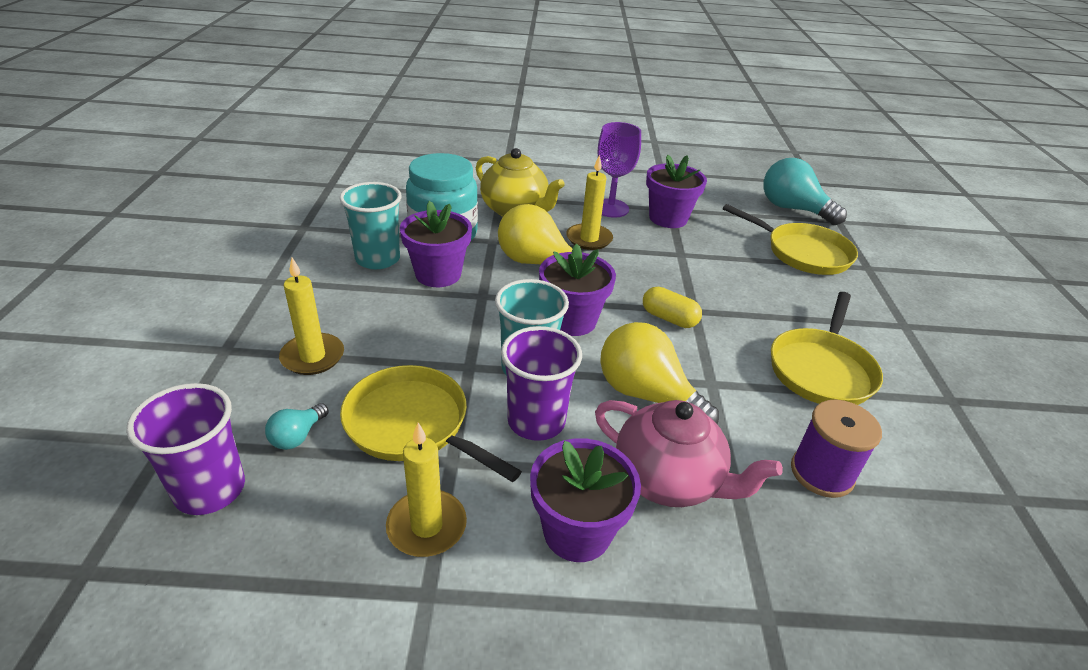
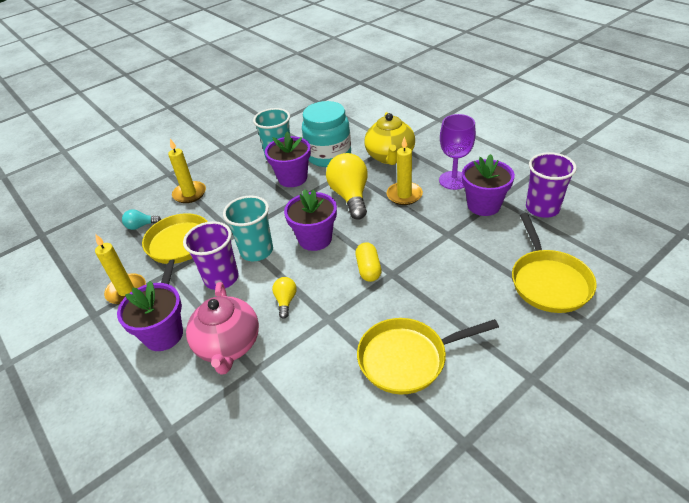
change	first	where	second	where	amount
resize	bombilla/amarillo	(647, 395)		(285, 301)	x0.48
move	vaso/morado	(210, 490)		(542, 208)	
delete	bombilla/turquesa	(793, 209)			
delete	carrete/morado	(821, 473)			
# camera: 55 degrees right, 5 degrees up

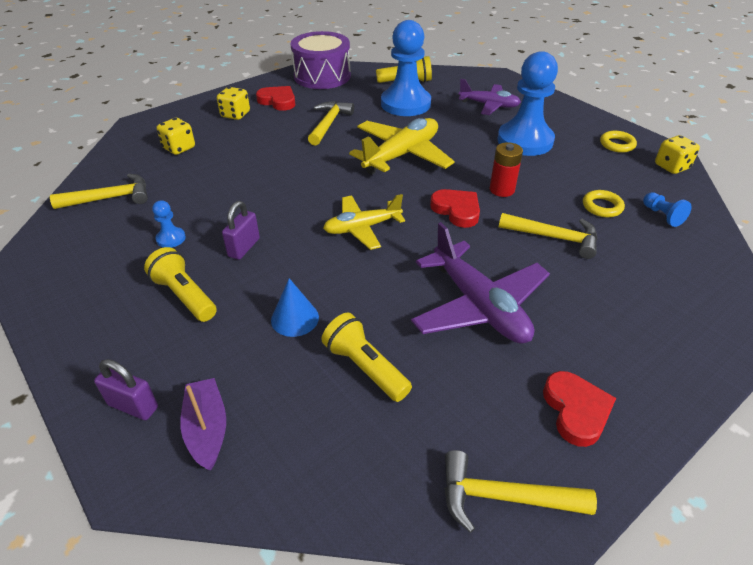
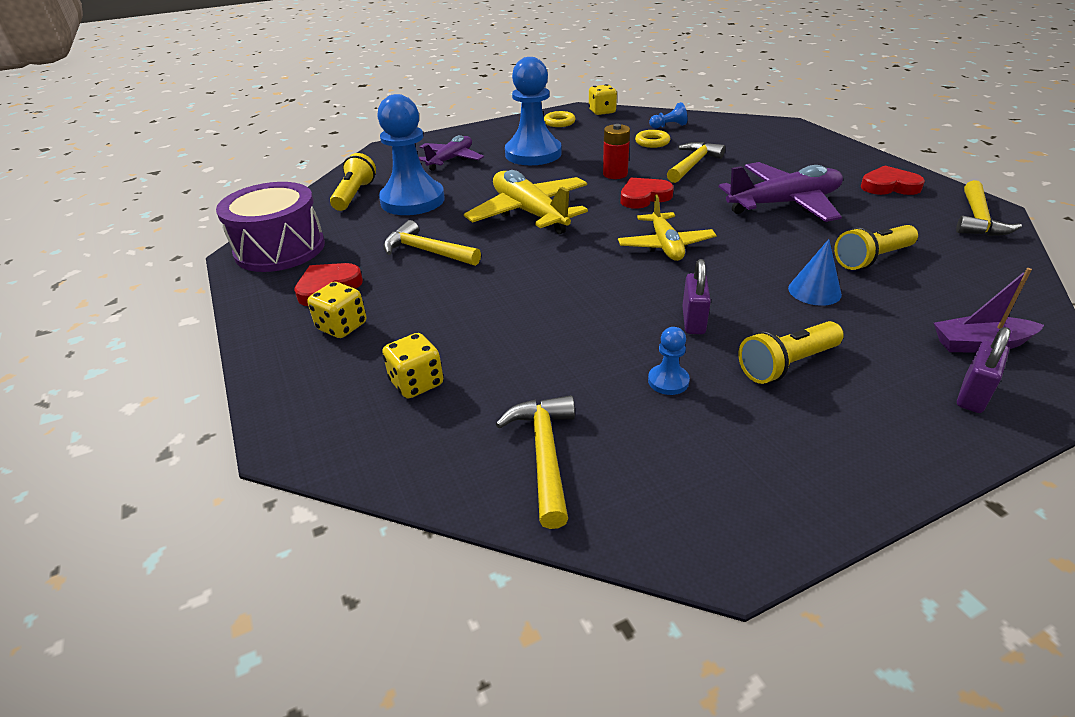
change	first	where	second	where	amount
rotate	candado/morado	(244, 247)		(693, 321)	60 degrees clockwise
# camera: 75 degrees left, 5 degrees down

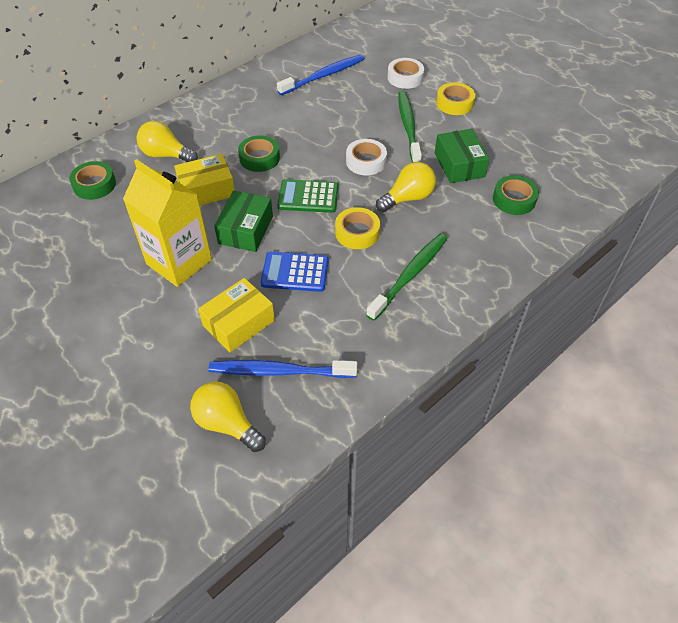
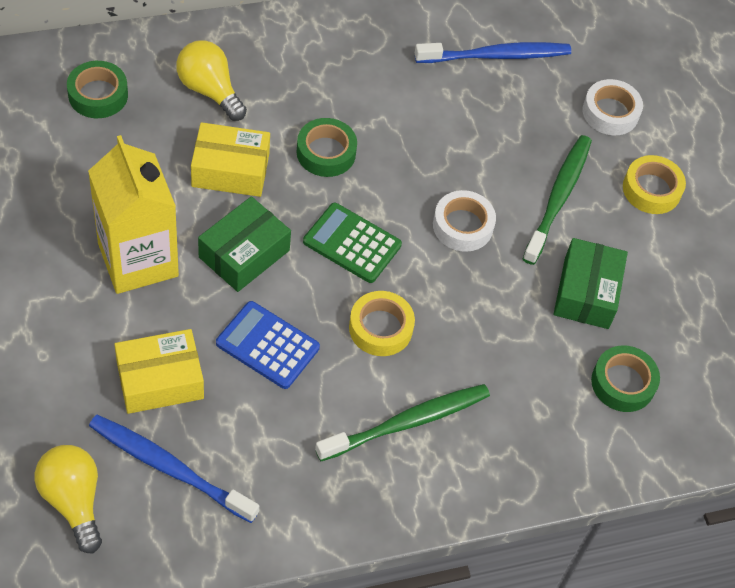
change	first	where	second	where	amount
delete	bombilla/amarillo	(408, 198)			
# camera: 20 degrees right, 5 degrees up

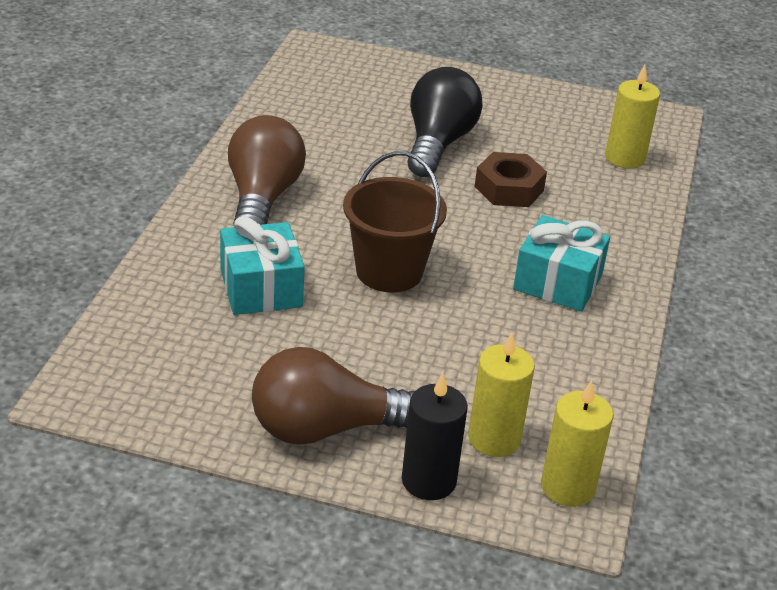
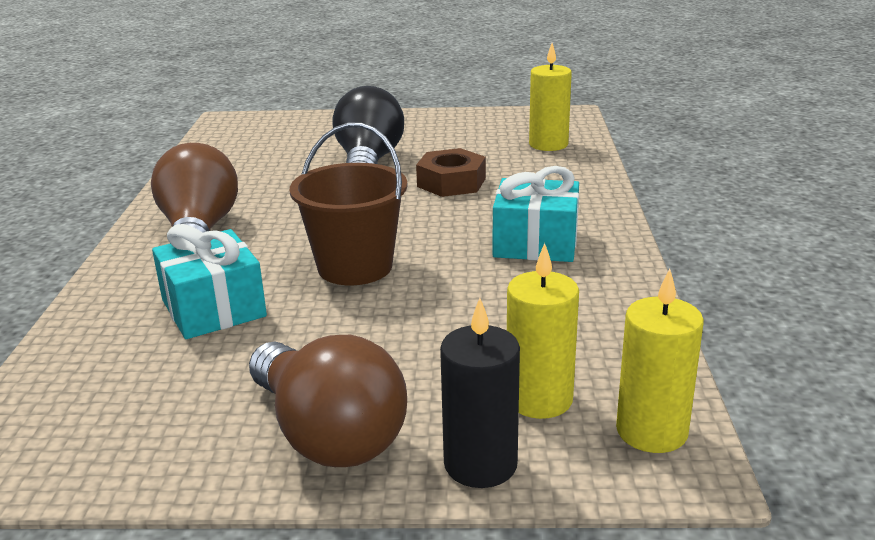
change	first	where	second	where	amount
rotate	bombilla/marrón	(325, 428)		(328, 434)	105 degrees counterclockwise
# camera: 10 degrees left, 10 degrees down

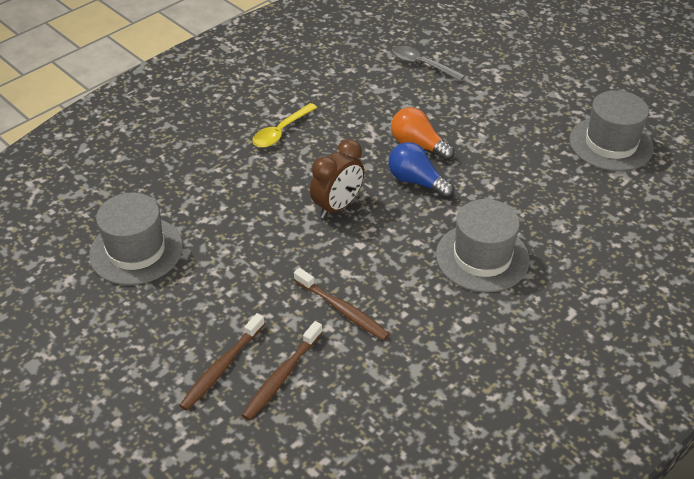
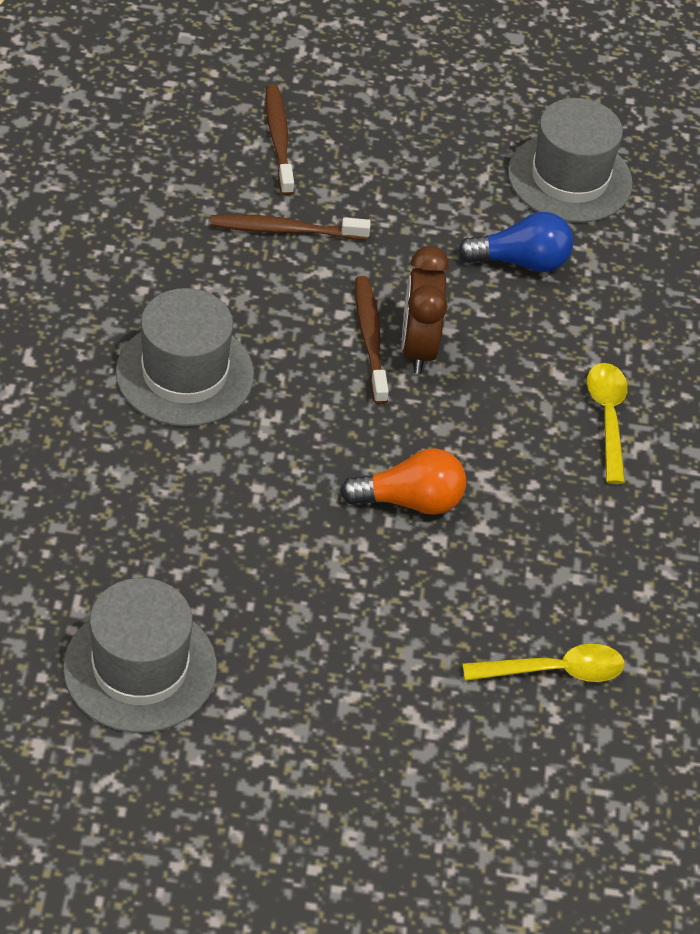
change	first	where	second	where	amount
move	cepillo de dientes/marrón	(222, 367)		(370, 339)	
move	bombilla/azul	(416, 181)		(521, 261)	
recolor	cuchara/gris	(422, 64)	cuchara/amarillo	(554, 671)	
# camera: 135 degrees right, 5 degrees up

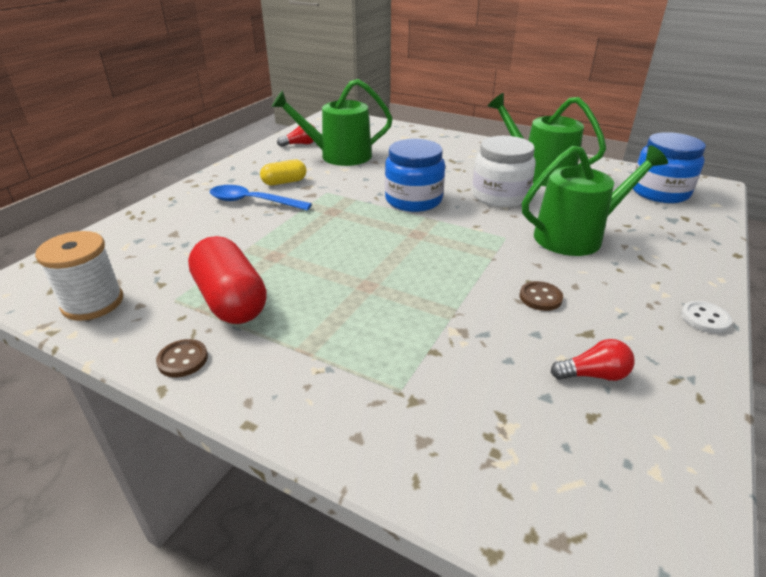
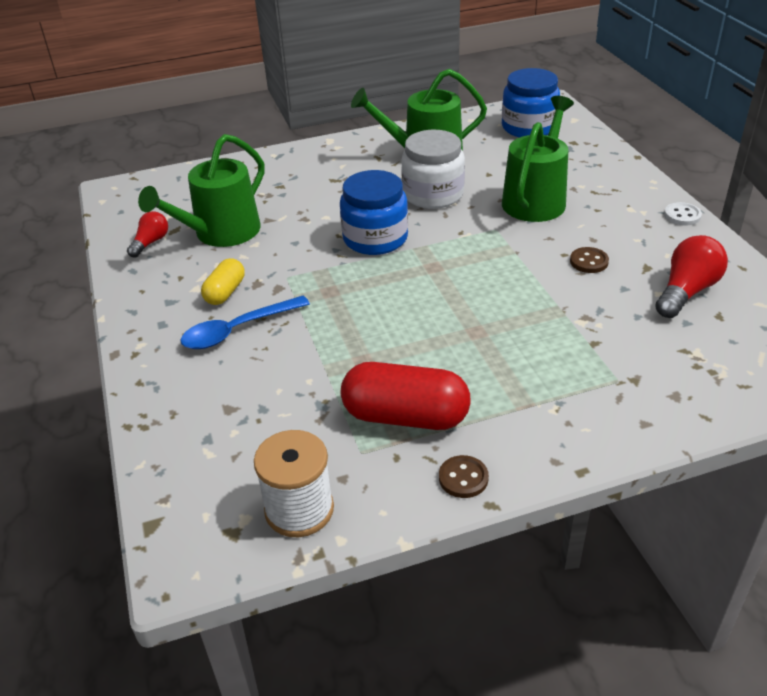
change	first	where	second	where	amount
resize	bombilla/rojo	(593, 375)		(686, 291)	x1.63
# camera: 45 degrees left, 5 degrees up

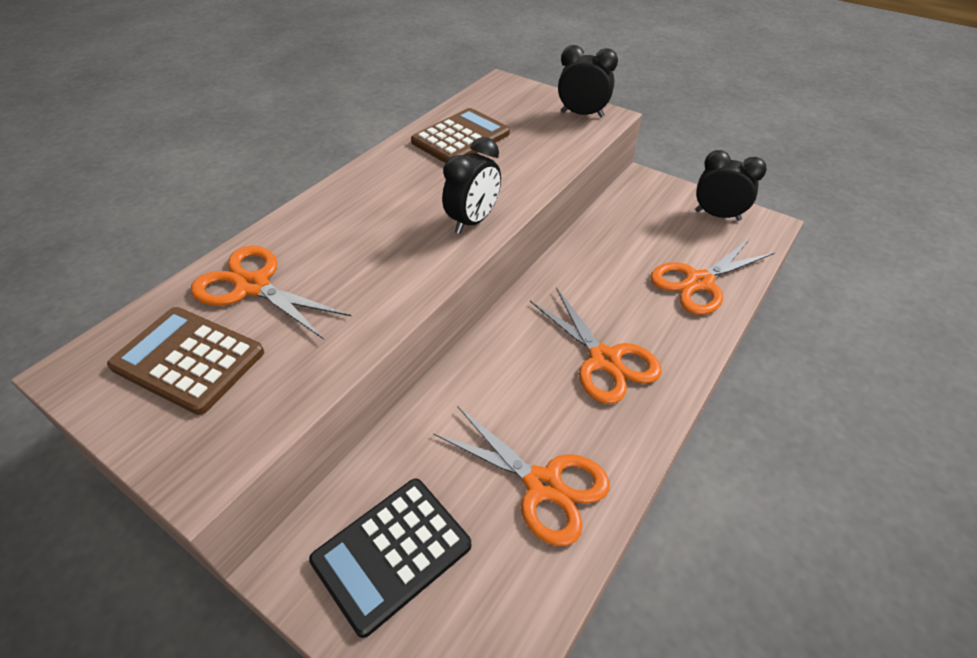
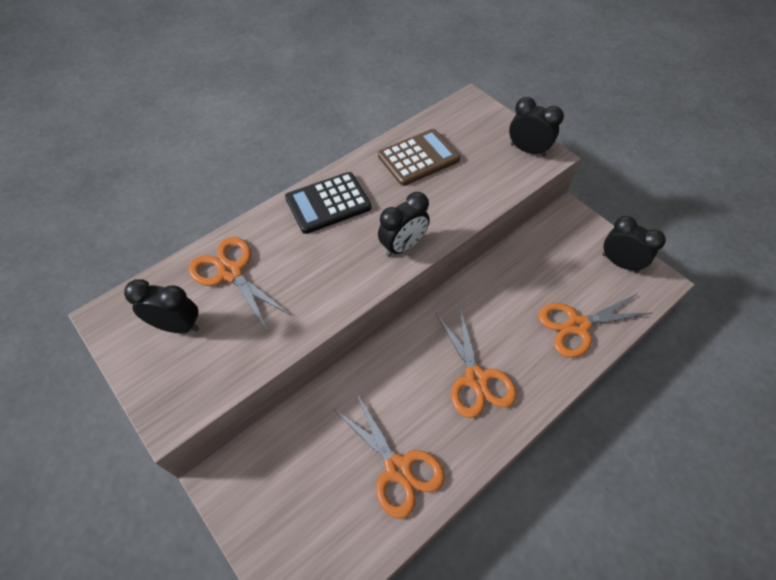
change	first	where	second	where	amount
replace	calculadora/marrón	(188, 360)	despertador/negro	(177, 326)	
move	calculadora/negro	(392, 553)		(328, 203)	
# camera: 15 degrees right, 10 degrees up

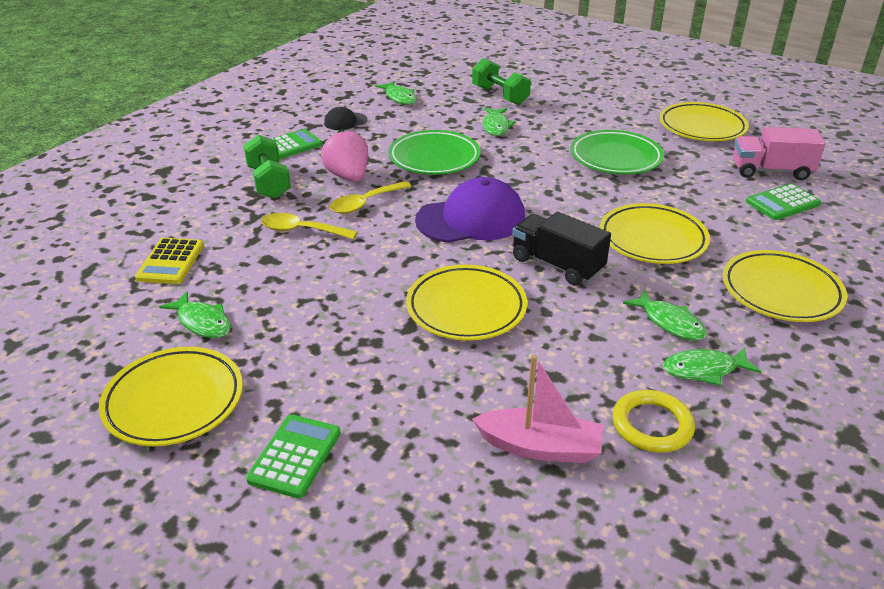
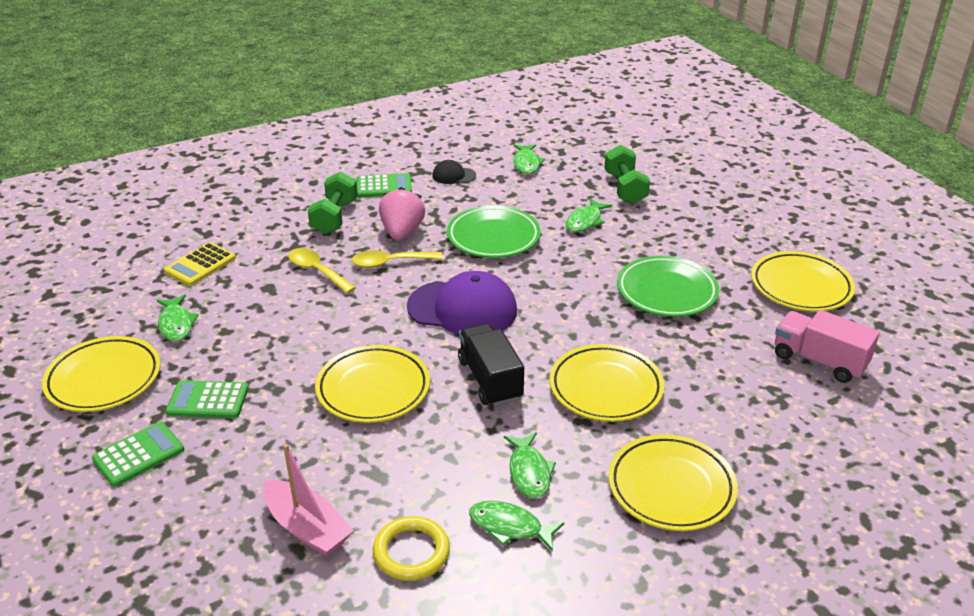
change	first	where	second	where	amount
move	calculadora/verde	(782, 203)		(208, 401)	
# camera: 30 degrees right, 0 degrees up

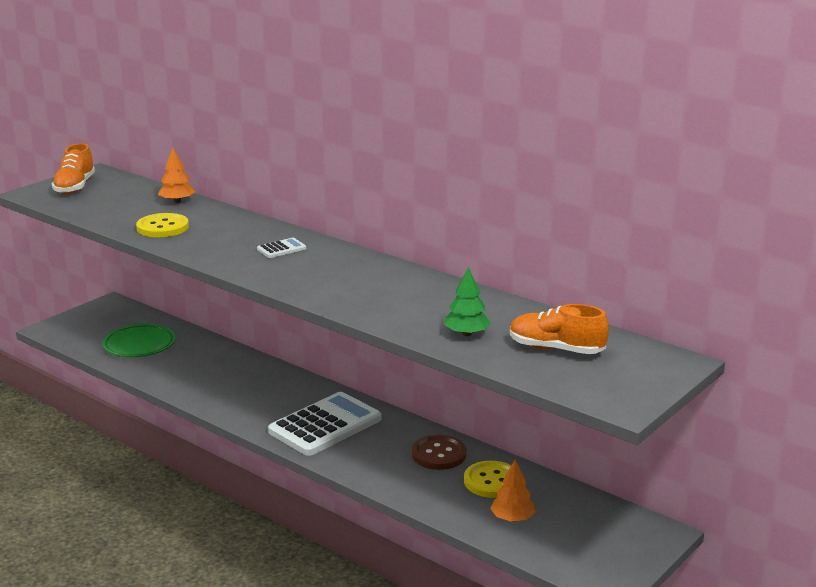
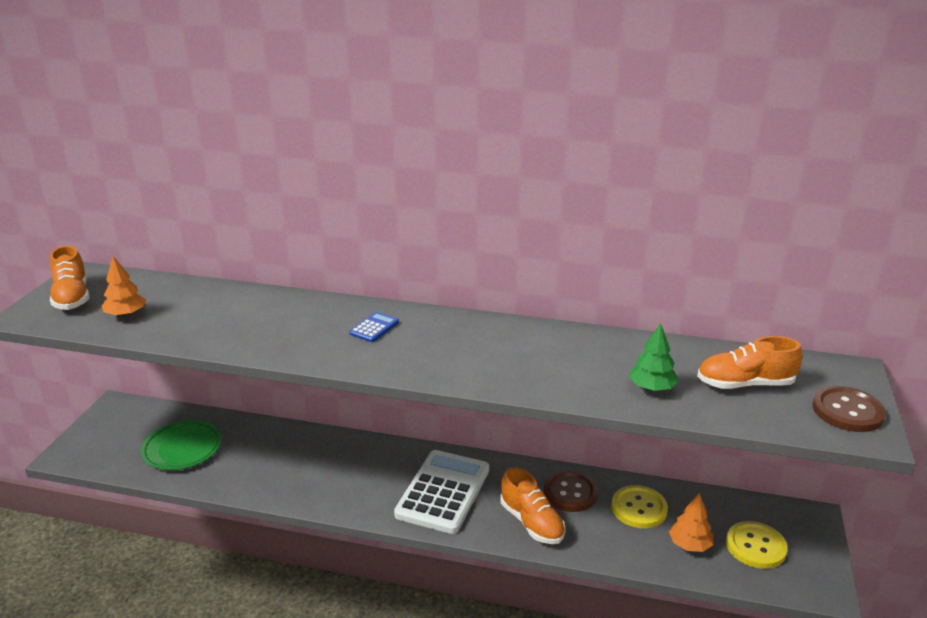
change	first	where	second	where	amount
move	árbol/naranja	(177, 201)		(126, 314)	
recolor	calculadora/blanco	(281, 249)	calculadora/azul	(374, 328)	
insert			zapato/naranja	(531, 522)	
move	botón/amarillo	(162, 227)		(755, 546)	
insert			botón/marrón	(847, 411)	
# camera: 25 degrees left, 5 degrees up

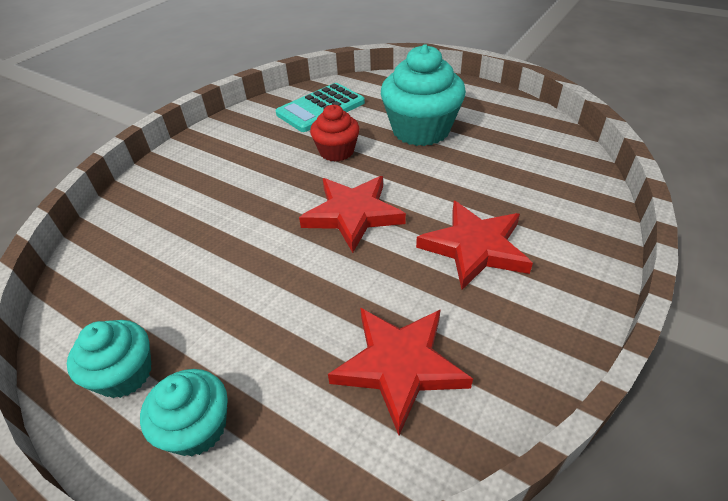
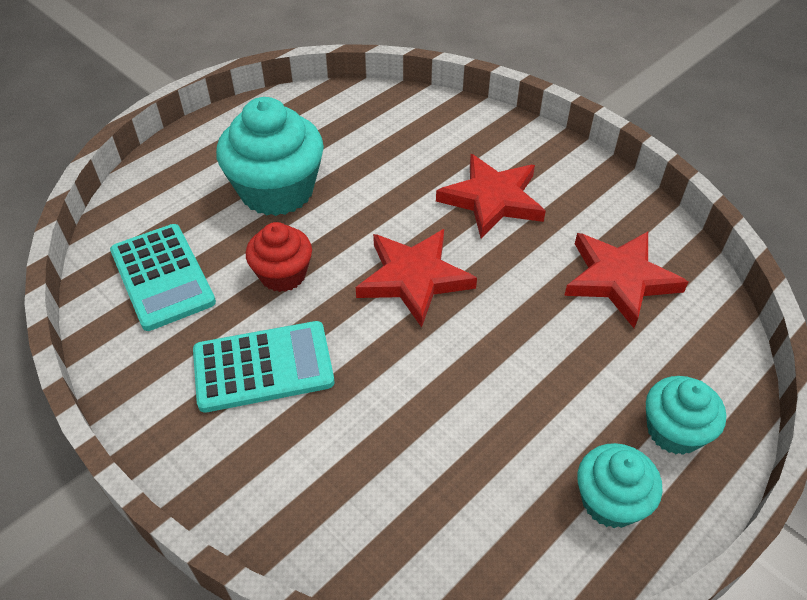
change	first	where	second	where	amount
insert			calculadora/turquesa	(263, 367)	
# camera: 80 degrees left, 5 degrees up

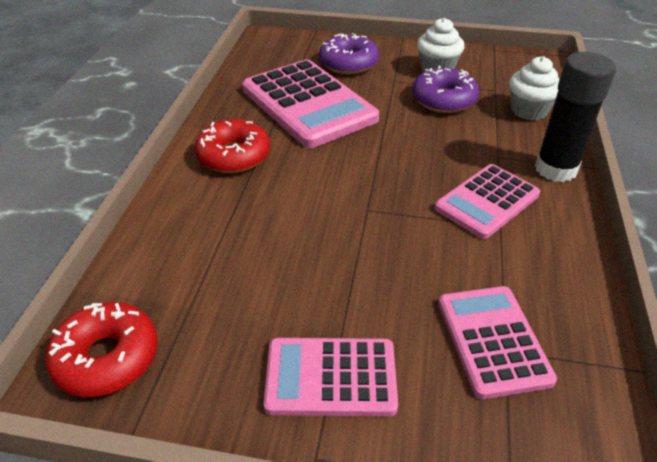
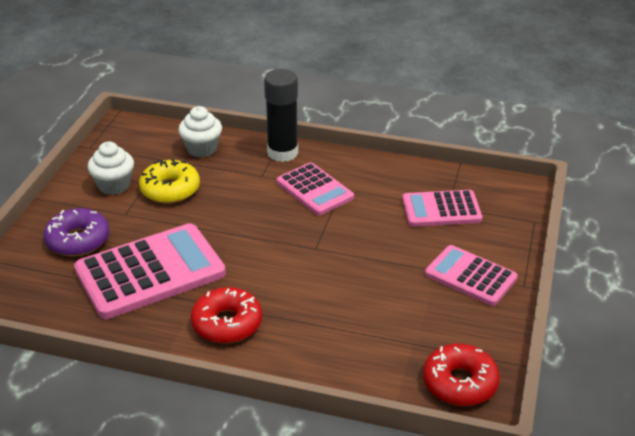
change	first	where	second	where	amount
recolor	rosquilla/morado	(443, 100)	rosquilla/amarillo	(170, 189)	
rotate	calculadora/rosa	(331, 377)		(470, 276)	120 degrees clockwise
# camera: 85 degrees left, 5 degrees down

